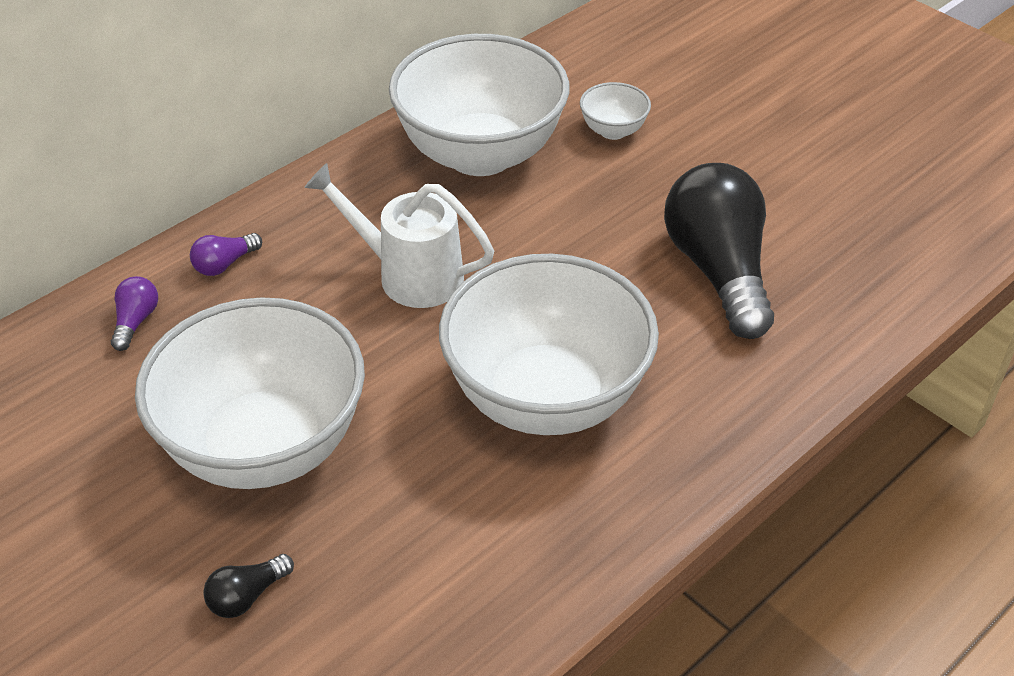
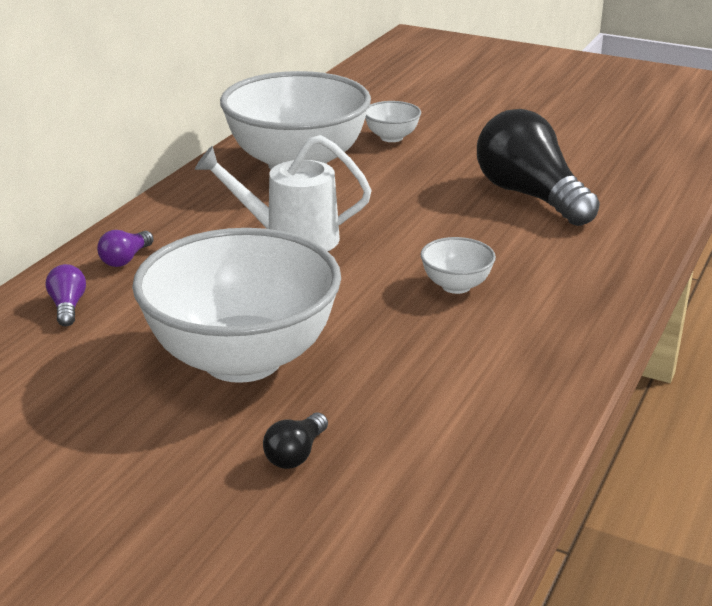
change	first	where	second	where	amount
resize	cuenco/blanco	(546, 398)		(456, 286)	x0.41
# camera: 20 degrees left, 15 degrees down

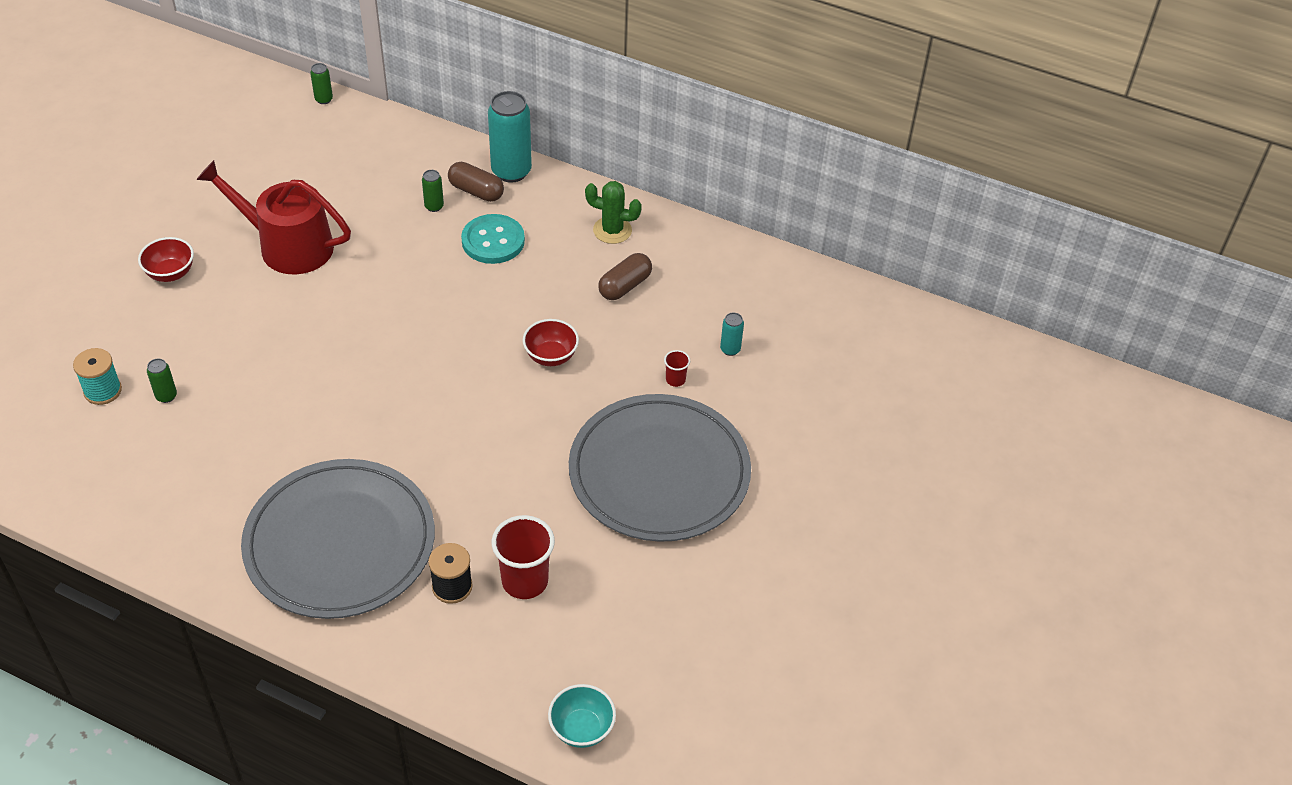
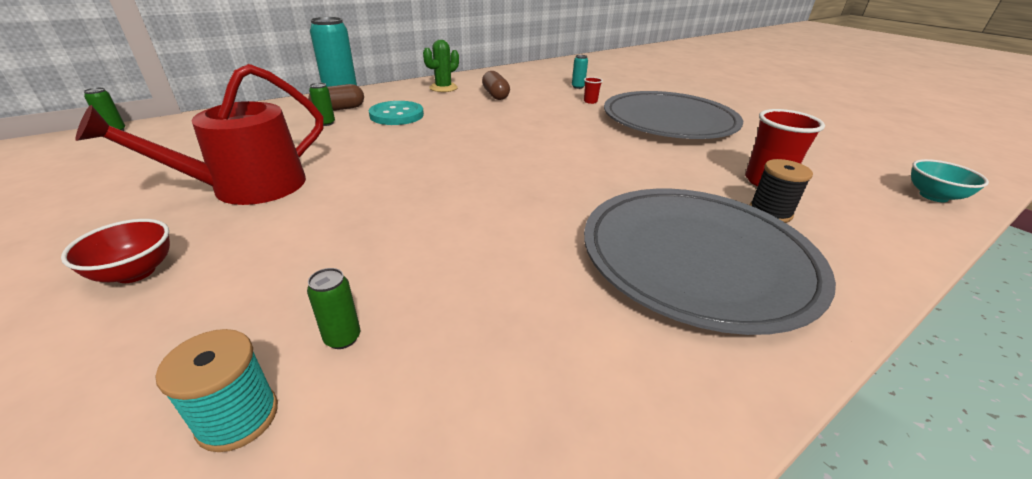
change	first	where	second	where	amount
delete	cuenco/rojo	(551, 356)			
# camera: 60 degrees left, 15 degrees down

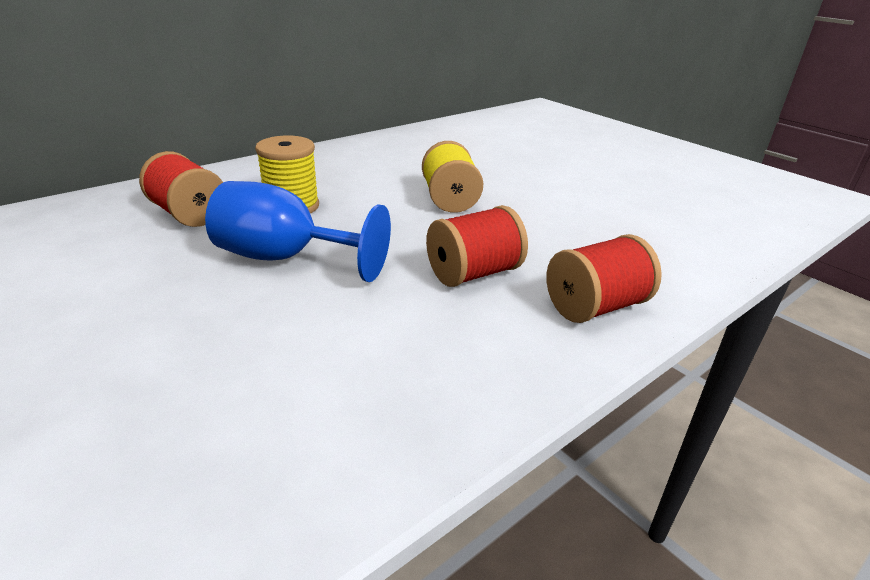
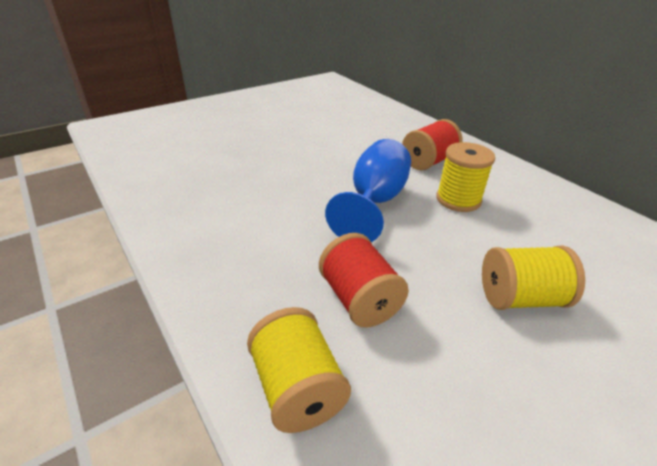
change	first	where	second	where	amount
recolor	carrete/rojo	(595, 307)	carrete/amarillo	(297, 388)	
# camera: 95 degrees right, 5 degrees up

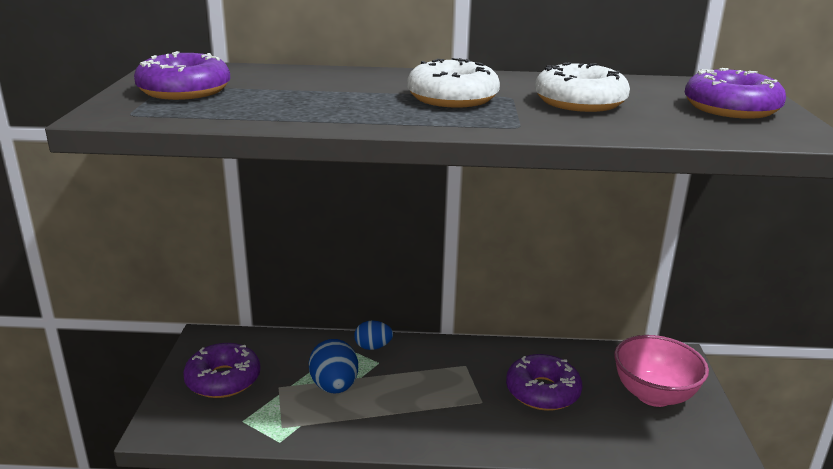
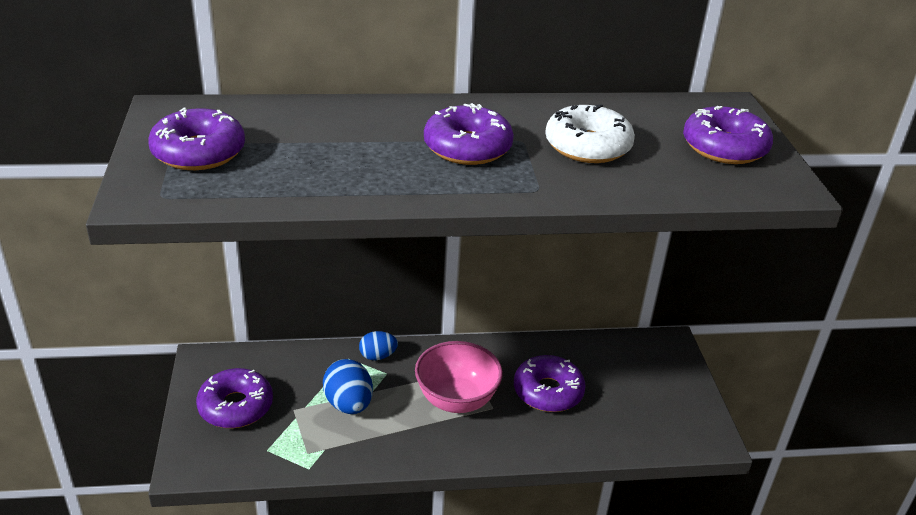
change	first	where	second	where	amount
move	cuenco/rosa	(653, 395)		(456, 400)	
recolor	rosquilla/blanco	(452, 98)	rosquilla/morado	(467, 147)	
# camera: 10 degrees left, 10 degrees up

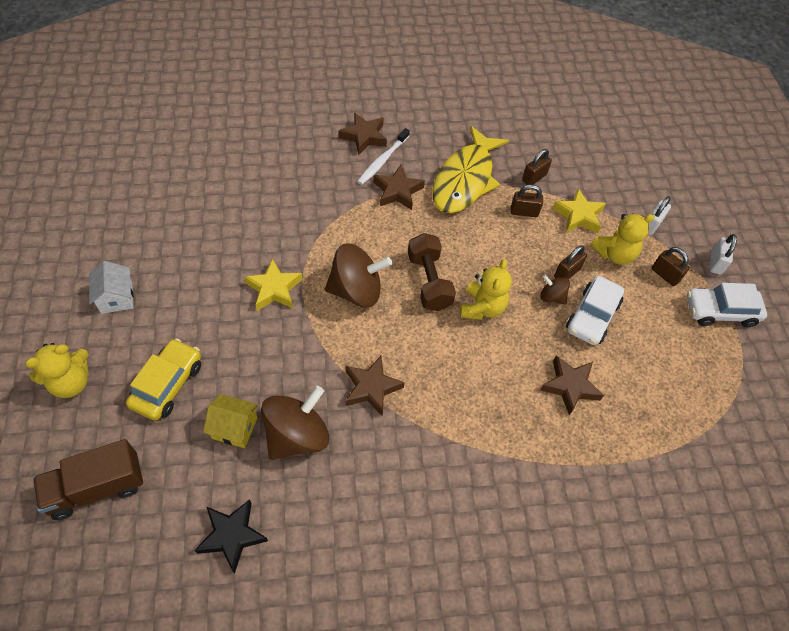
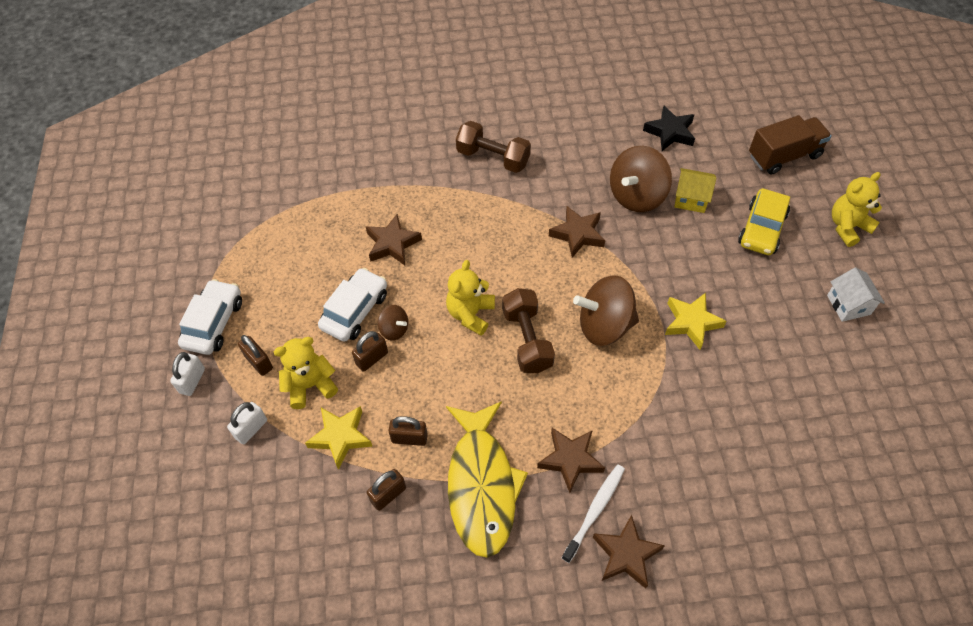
change	first	where	second	where	amount
rotate	coche/blanco	(720, 311)		(214, 323)	75 degrees counterclockwise
rotate	pez/amarillo	(465, 179)		(482, 485)	150 degrees clockwise
insert			mancuerna/marrón	(493, 158)	
# camera: 175 degrees left, 0 degrees up

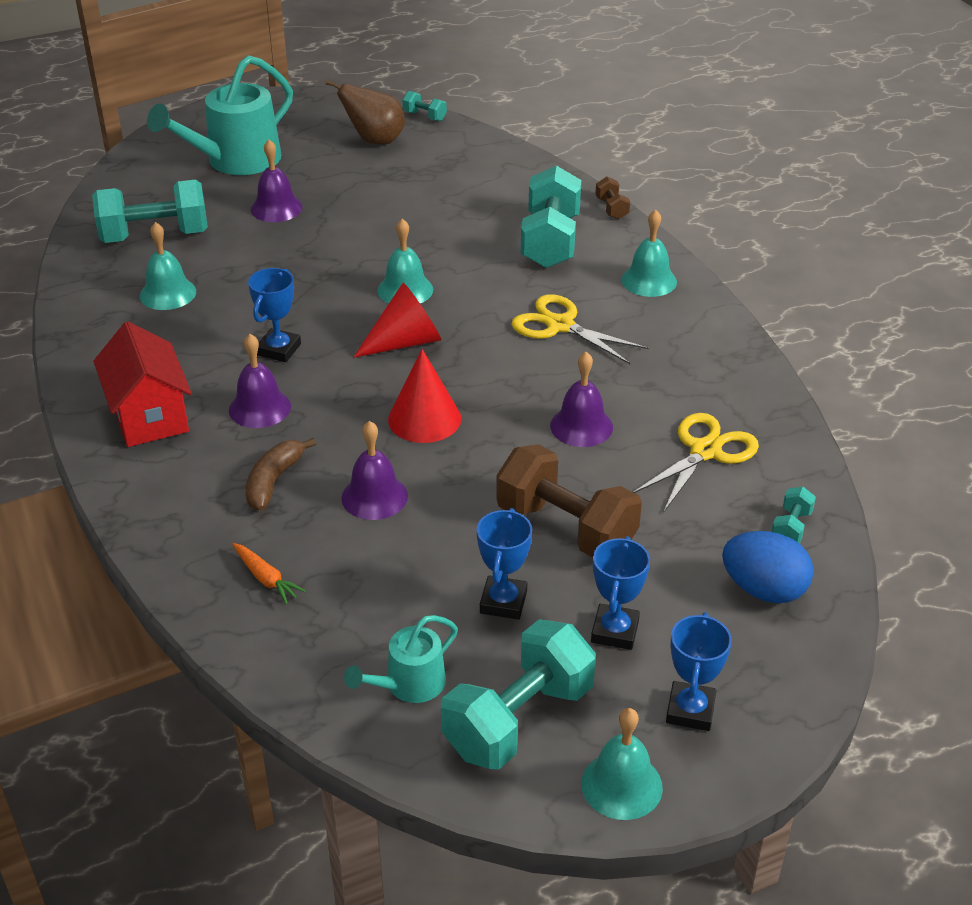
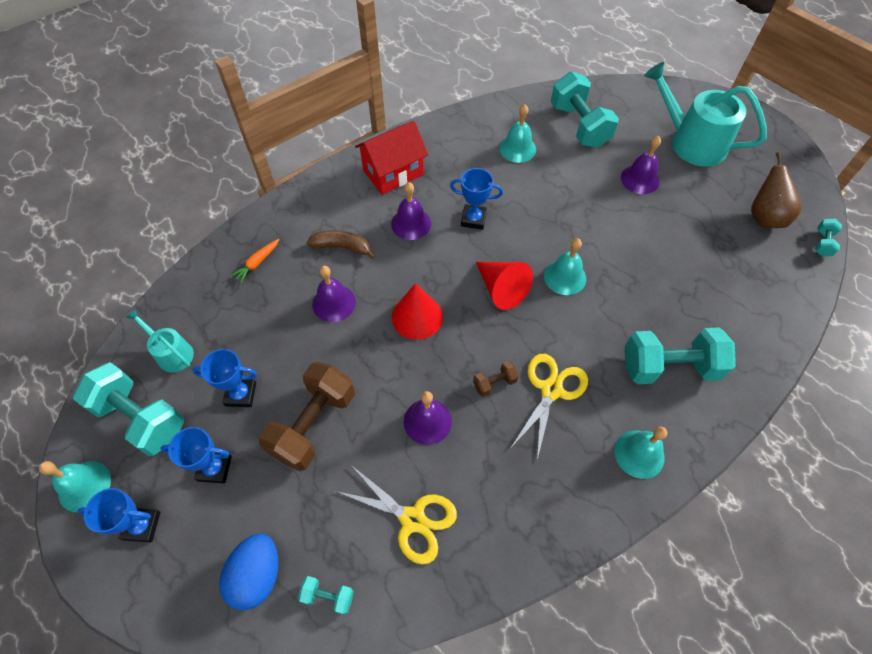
change	first	where	second	where	amount
move	mancuerna/marrón	(611, 208)		(494, 383)	
# camera: 80 degrees right, 20 degrees up

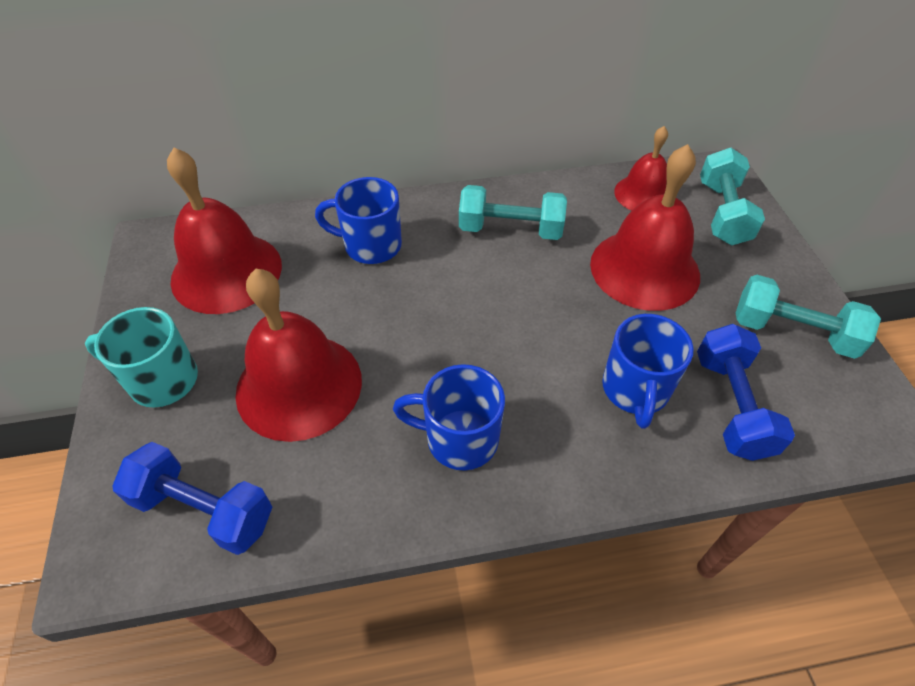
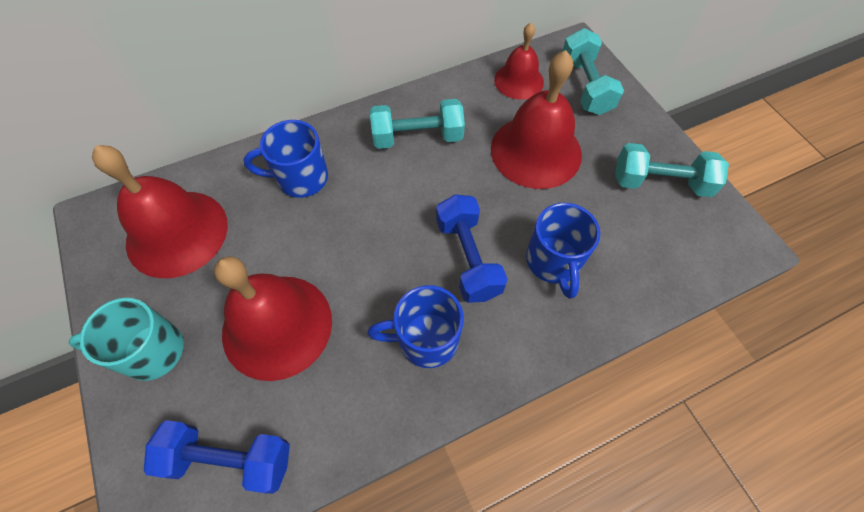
change	first	where	second	where	amount
move	mancuerna/azul	(731, 405)		(468, 258)	
# camera: 15 degrees left, 10 degrees up

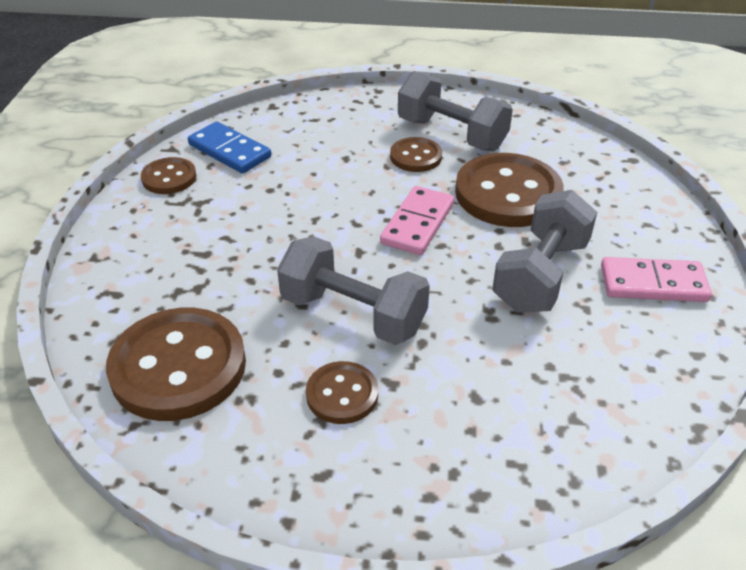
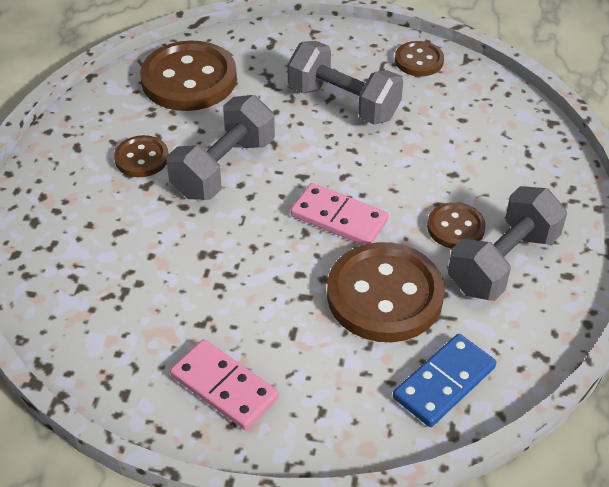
change	first	where	second	where	amount
rotate	ficha de dominó/rosa	(653, 283)		(224, 387)	60 degrees counterclockwise
move	mancuerna/gris	(540, 275)		(343, 103)	
move	ficha de dominó/azul	(230, 151)		(444, 383)	
# camera: 95 degrees right, 5 degrees up

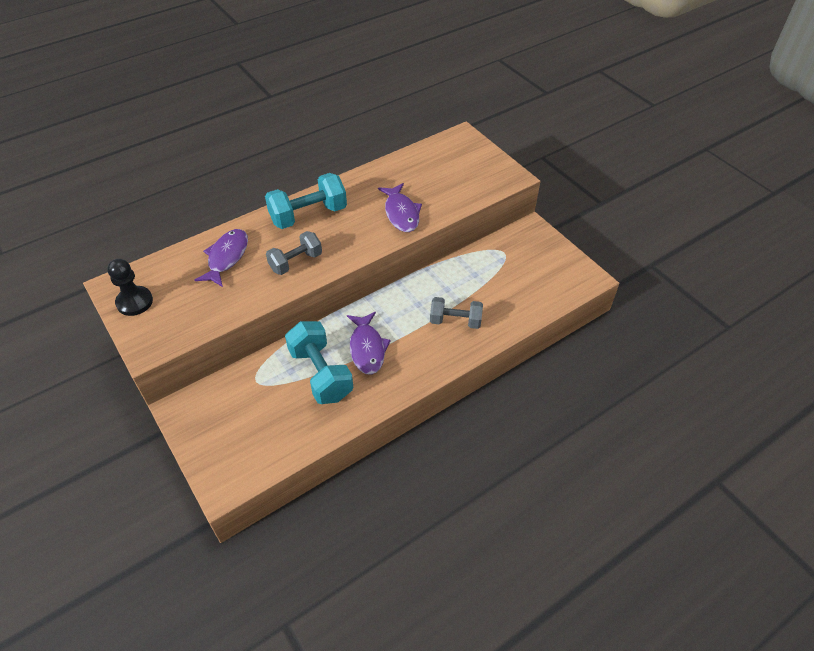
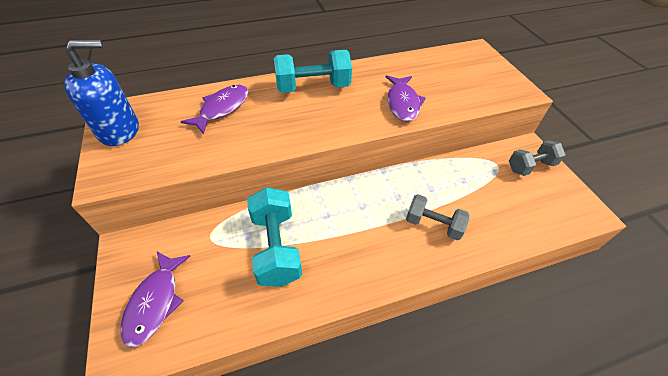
change	first	where	second	where	amount
replace	peón/negro	(134, 302)	dispensador de jabón/azul	(119, 130)	
move	pez/morado	(367, 348)		(155, 302)	
move	mancuerna/gris	(296, 262)		(530, 166)	
# camera: 15 degrees right, 0 degrees up

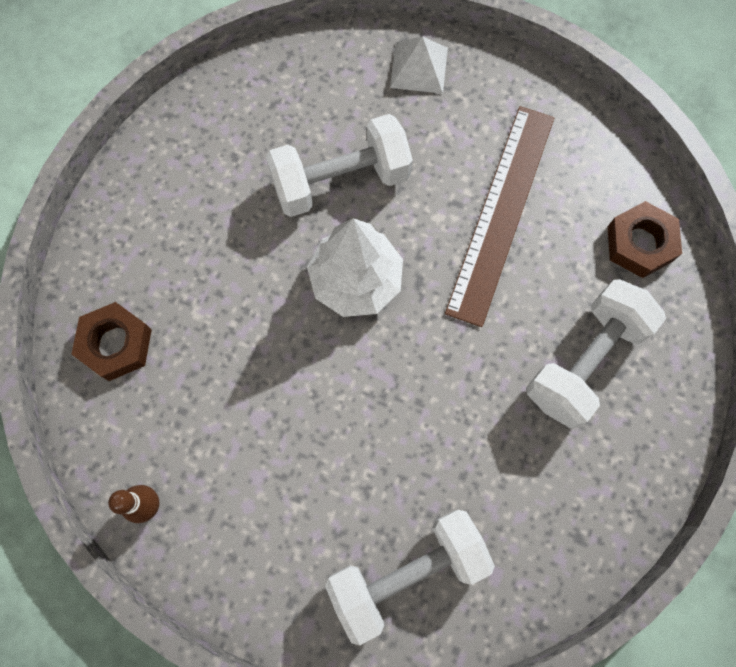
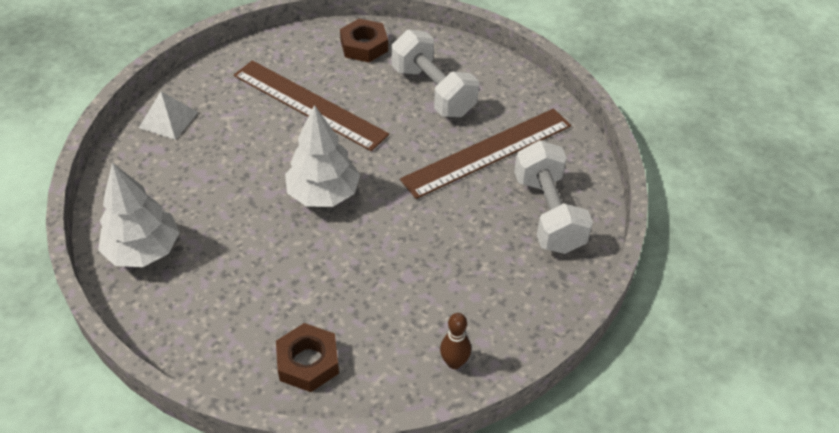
change	first	where	second	where	amount
insert			árbol/blanco	(143, 250)	
insert			regla/marrón	(487, 152)	
delete	mancuerna/blanco	(340, 181)			
# camera: 75 degrees left, 25 degrees down

